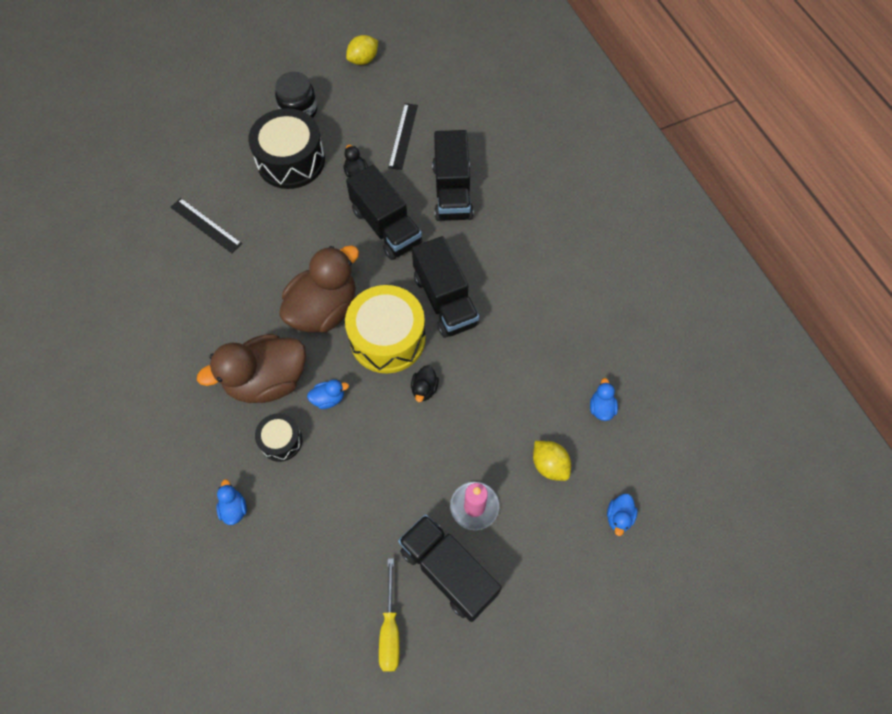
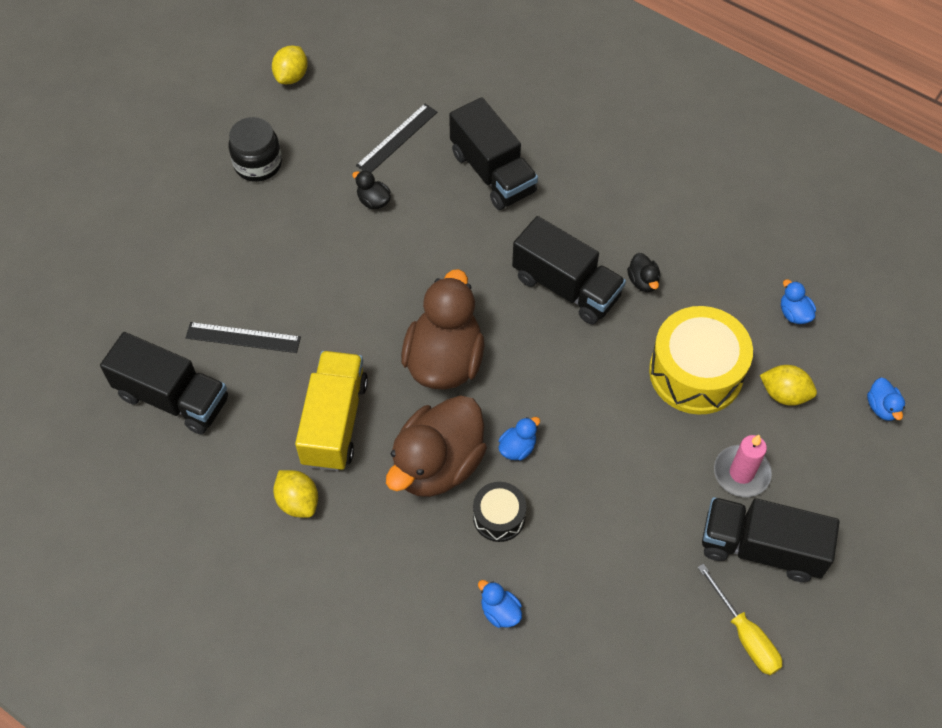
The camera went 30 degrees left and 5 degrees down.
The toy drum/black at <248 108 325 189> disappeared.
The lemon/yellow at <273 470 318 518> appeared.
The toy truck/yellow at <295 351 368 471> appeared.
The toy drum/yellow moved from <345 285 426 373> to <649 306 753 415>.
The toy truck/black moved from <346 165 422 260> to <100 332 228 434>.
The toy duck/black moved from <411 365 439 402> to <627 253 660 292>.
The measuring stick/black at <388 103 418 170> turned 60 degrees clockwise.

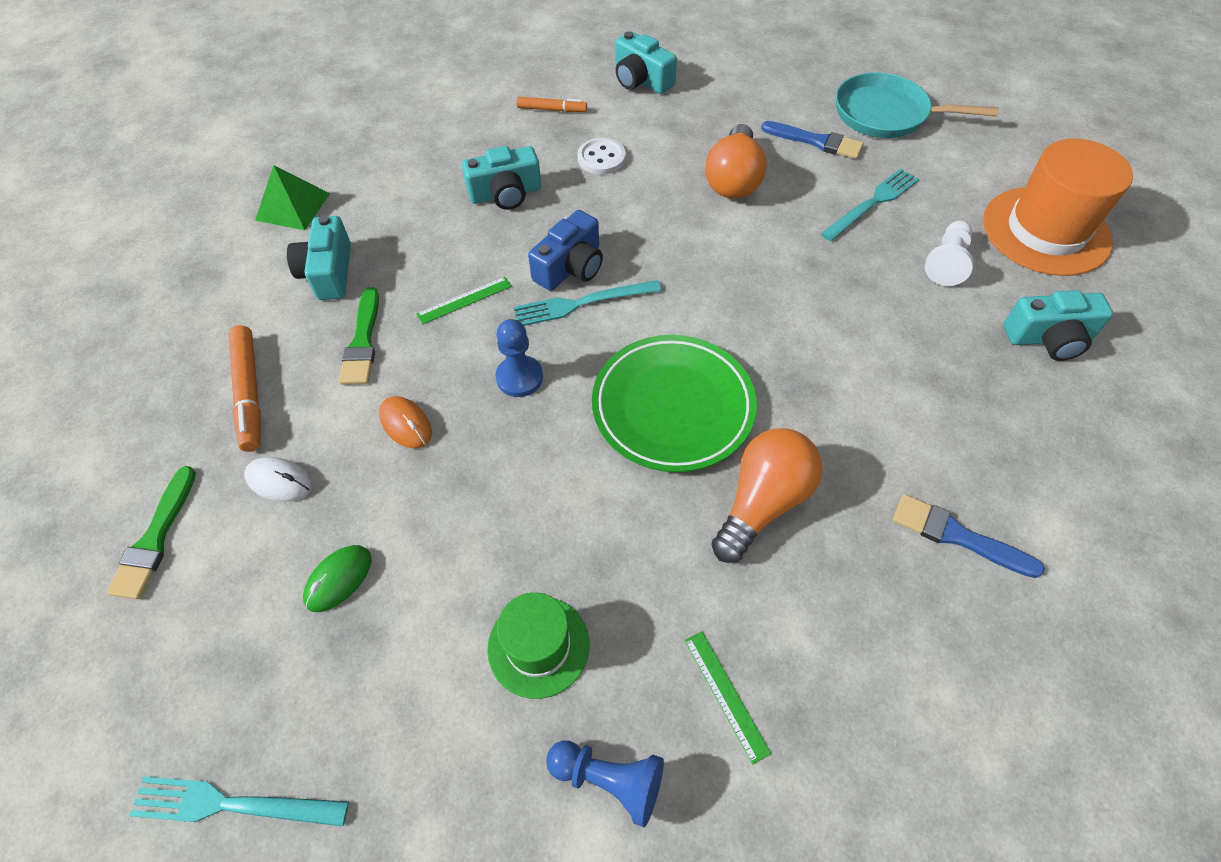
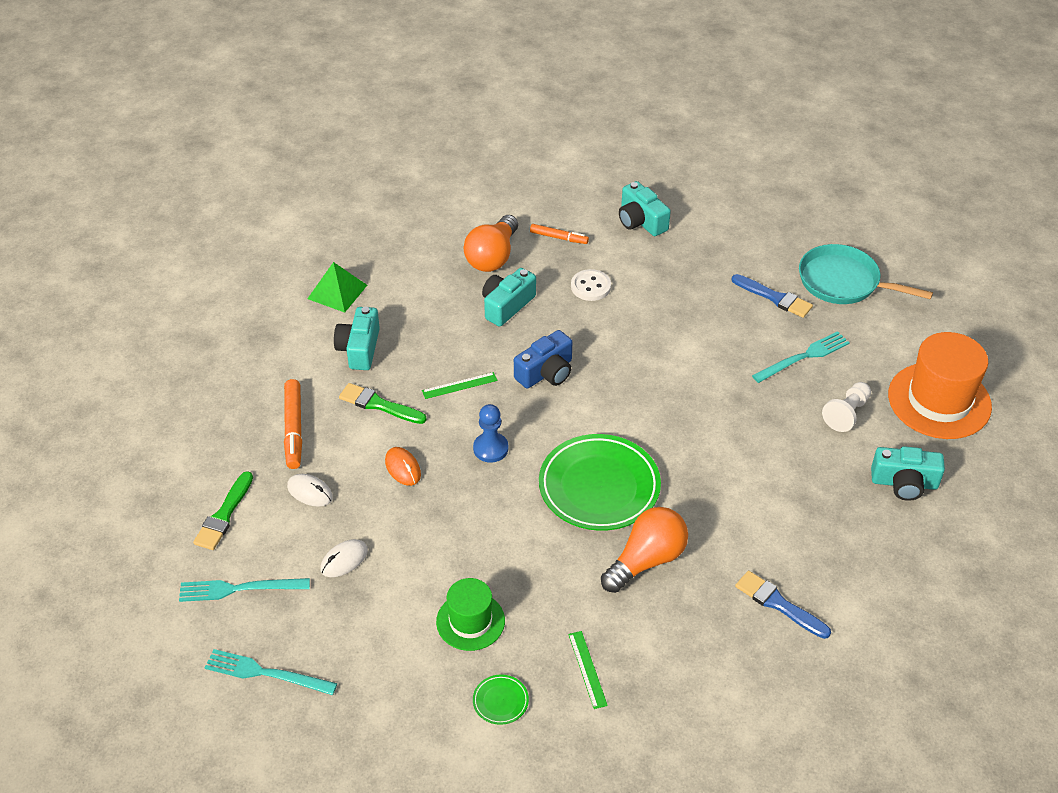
The camera went 10 degrees right and 10 degrees down.
The fork/turquoise moved from <514 280 661 326> to <179 578 310 602>.
The bulb/orange-coloured moved from <705 124 767 199> to <464 215 518 272>.
The chess pawn/cobalt at <546 741 664 827> was replaced by the flat dish/emerald at <473 674 529 725>.
The computer mouse/emerald at <303 545 372 612> became the computer mouse/pure white at <320 539 368 577>.
The brush/emerald at <339 287 379 385> turned 105 degrees clockwise.
The camera/turquoise at <462 146 541 210> turned 135 degrees clockwise.

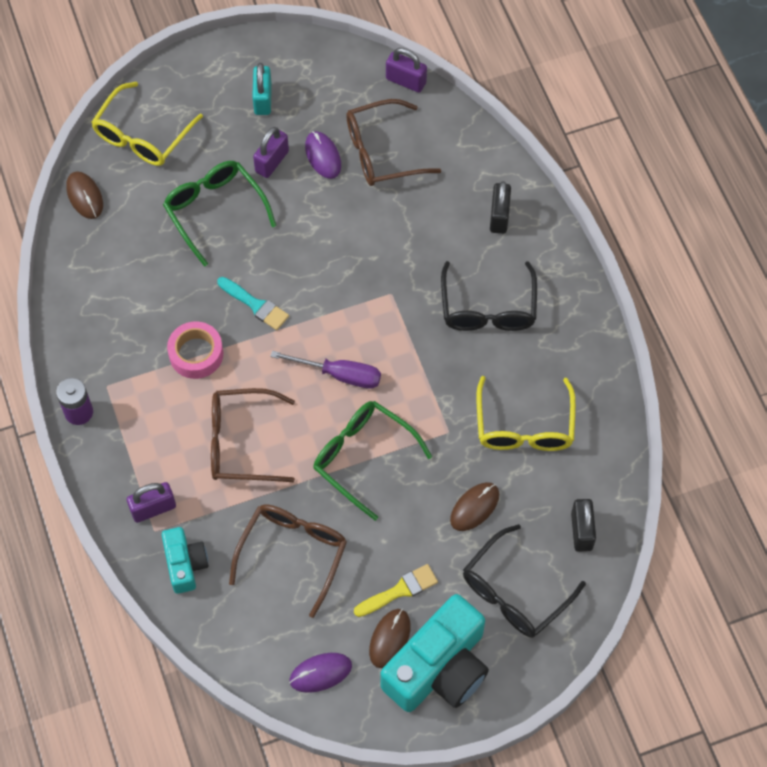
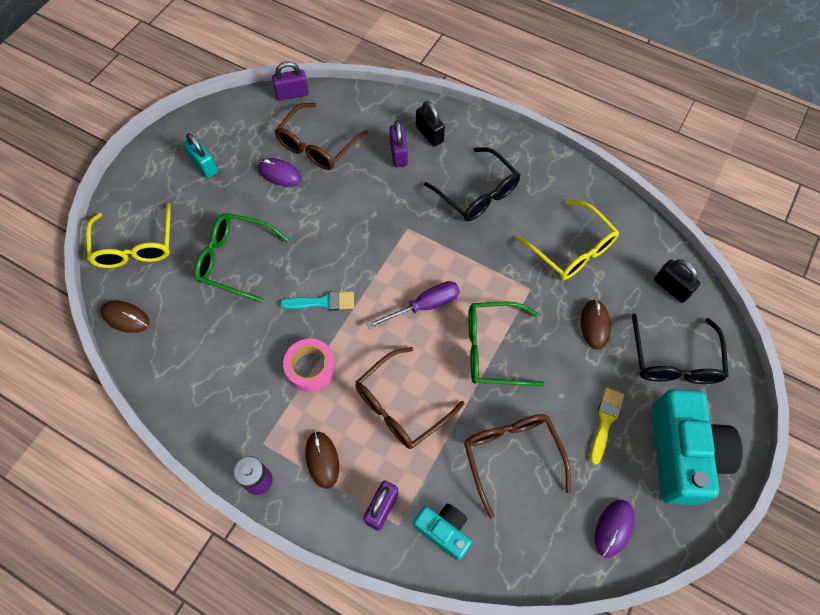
The camera went 40 degrees left and 0 degrees up.
The small lock/purple moved from <253 127 289 178> to <389 120 408 167>.
The computer mouse/russet moved from <369 609 411 668> to <305 431 339 489>.

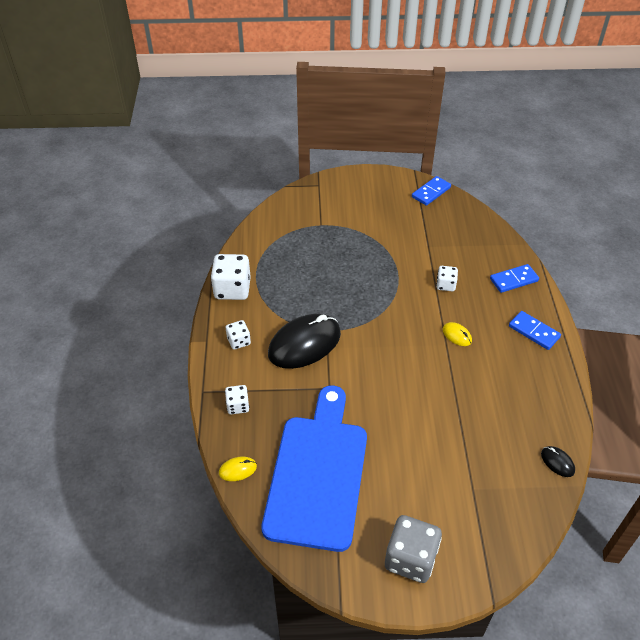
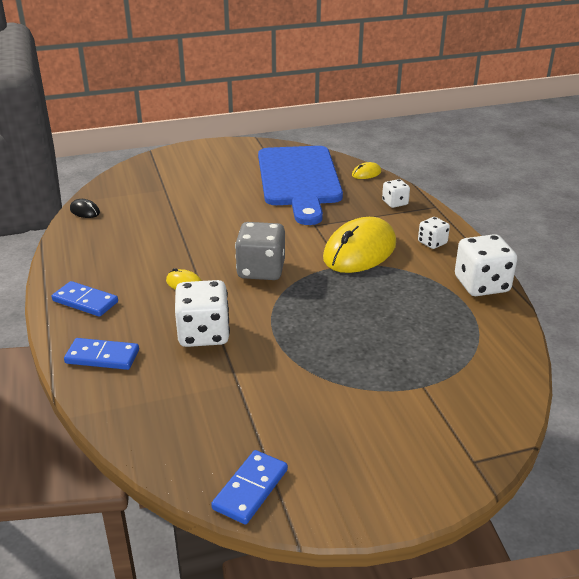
The camera went 165 degrees right and 15 degrees down.
The die/gray moved from <385 515 442 583> to <235 222 285 280>.
The computer mouse/black at <268 314 341 369> became the computer mouse/yellow at <323 217 396 273>.
The domino tile/cobalt at <490 264 539 293> turned 45 degrees clockwise.
The die/pure white at <436 266 458 291> changed to 1.82 times the size.

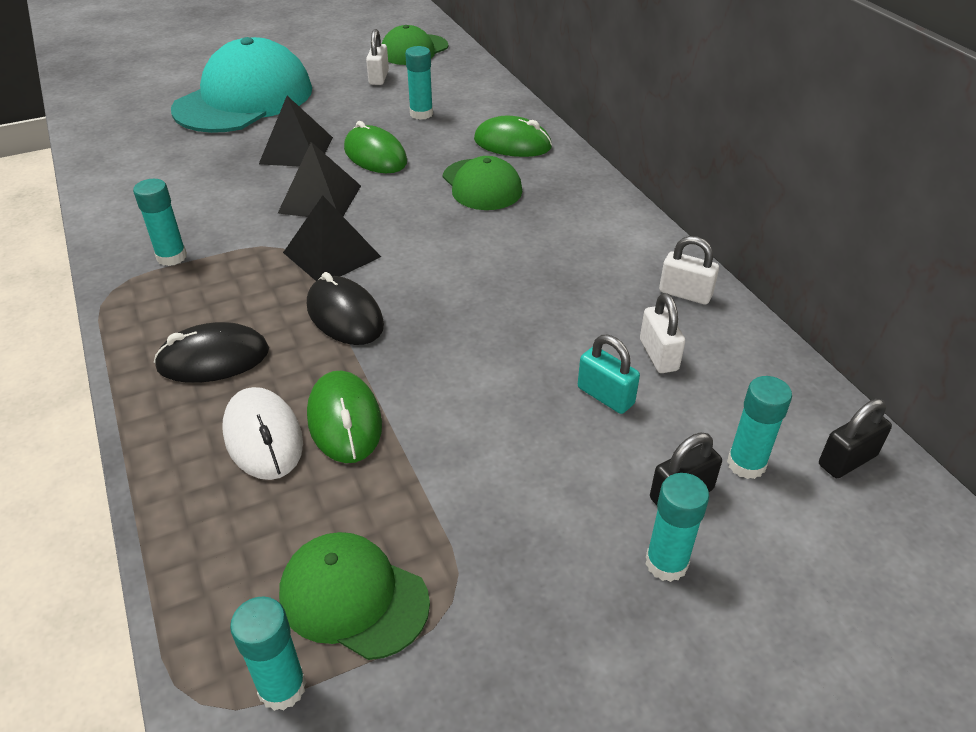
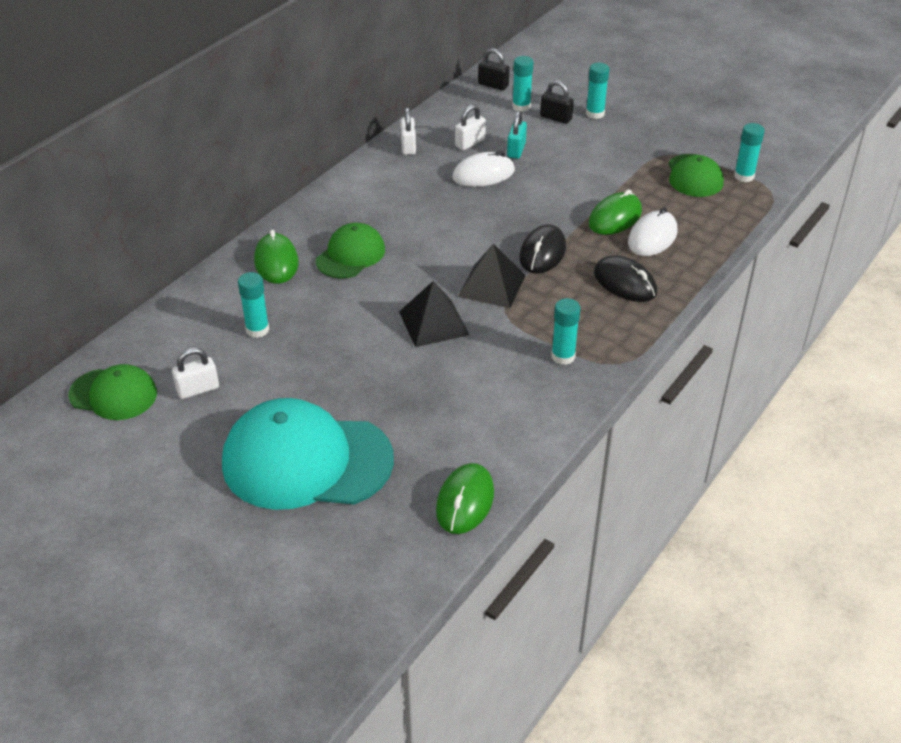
The camera went 120 degrees left and 0 degrees up.
The pyramid shape/black at <259 96 333 167> disappeared.
The computer mouse/pure white at <452 151 515 187> appeared.
The computer mouse/emerald moved from <344 121 407 173> to <436 463 494 534>.

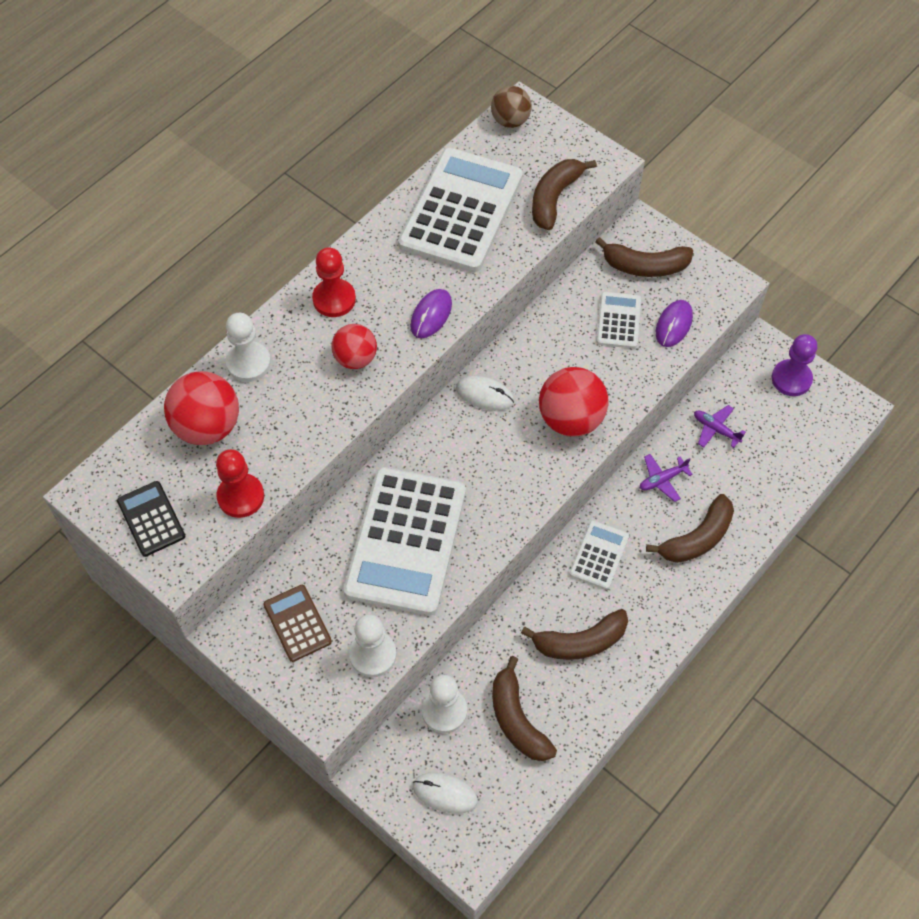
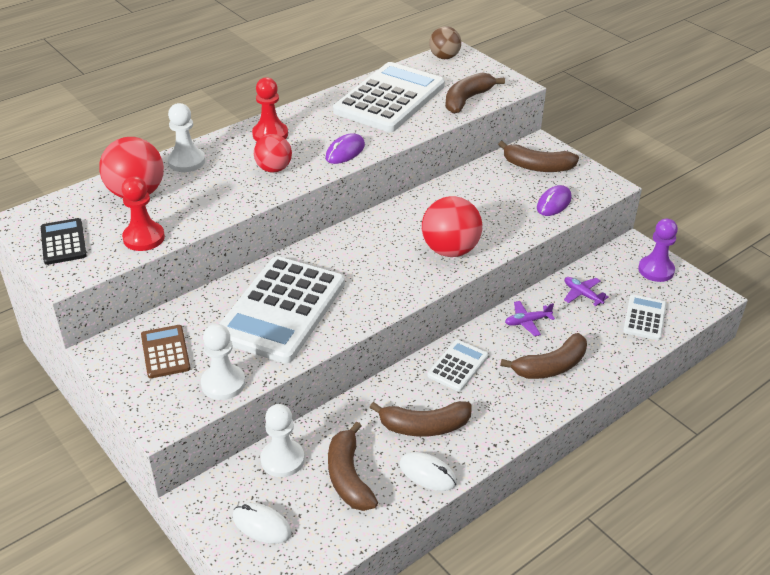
The camera went 10 degrees right and 20 degrees down.
The computer mouse/pure white moved from <456 376 514 411> to <399 452 457 491>.
The pocket calculator/pure white moved from <597 292 641 349> to <623 295 667 341>.

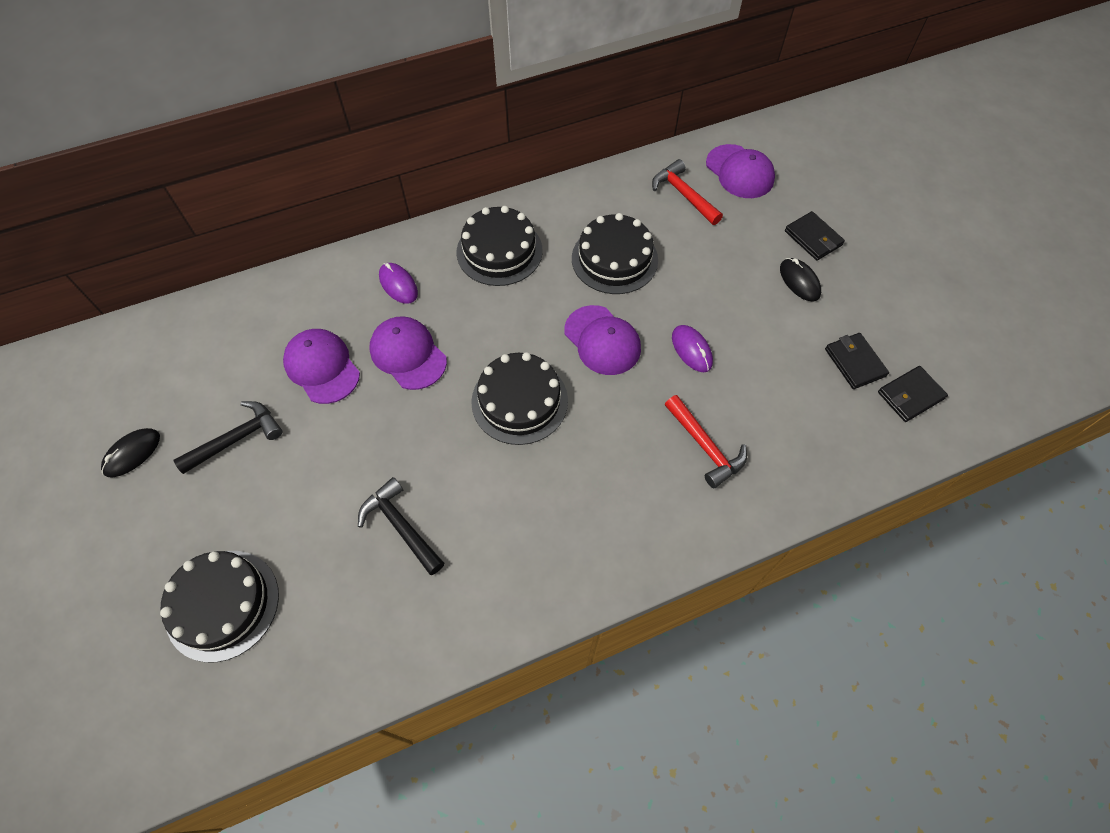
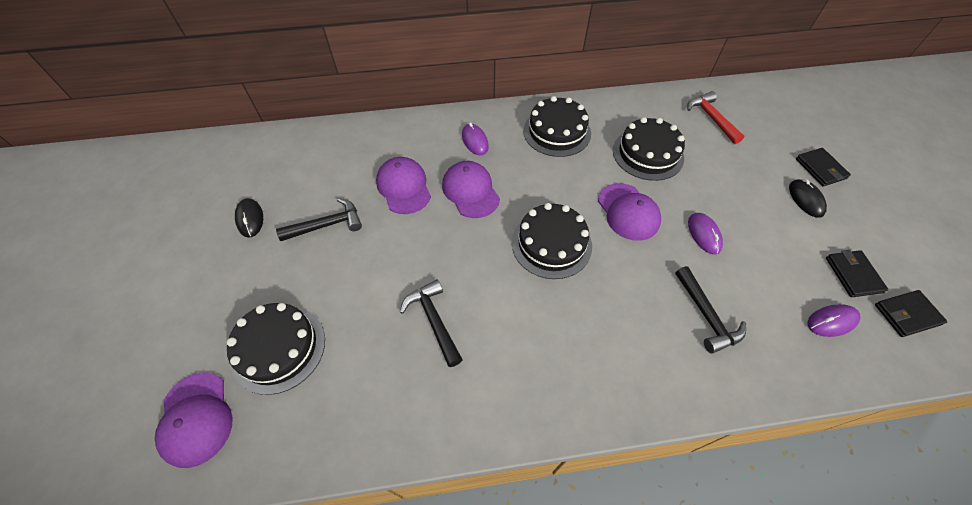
The camera went 15 degrees right and 5 degrees down.
The computer mouse/purple at <808 304 861 337> appeared.
The peaked cap/purple moved from <706 144 775 198> to <155 372 233 468>.
The carpenter's hammer/scarlet at <665 395 747 488> became the carpenter's hammer/black at <675 266 746 354>.
The computer mouse/black at <101 428 160 477> turned 75 degrees counterclockwise.

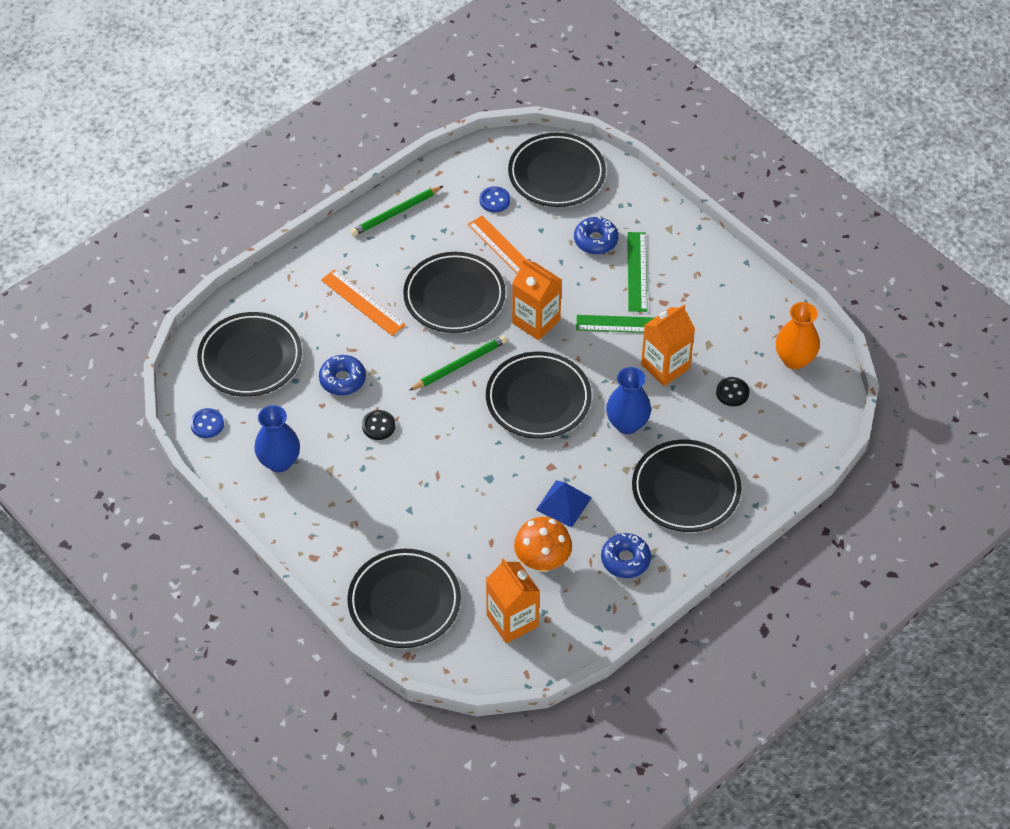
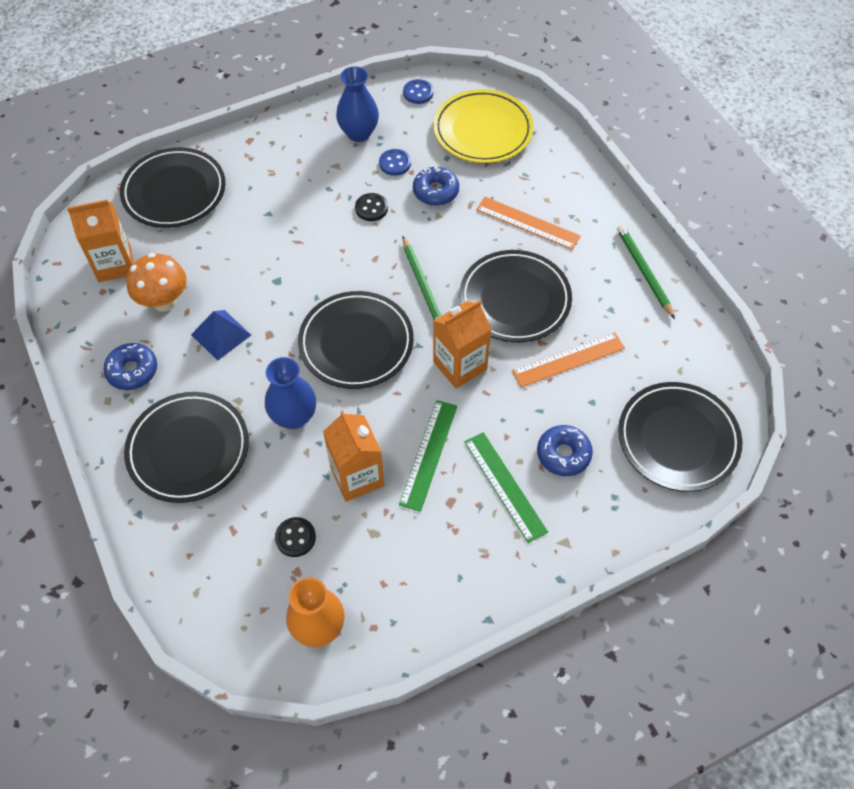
The camera went 105 degrees right and 5 degrees up.
The sewing button/cobalt moved from <479 186 510 212> to <379 149 411 176>.
The flat dish/black at <197 312 302 397> became the flat dish/yellow at <433 89 534 163>.
The measuring stick/orange-coloured at <321 269 405 336> turned 60 degrees clockwise.
The measuring stick/emerald at <627 232 647 312> turned 45 degrees clockwise.

